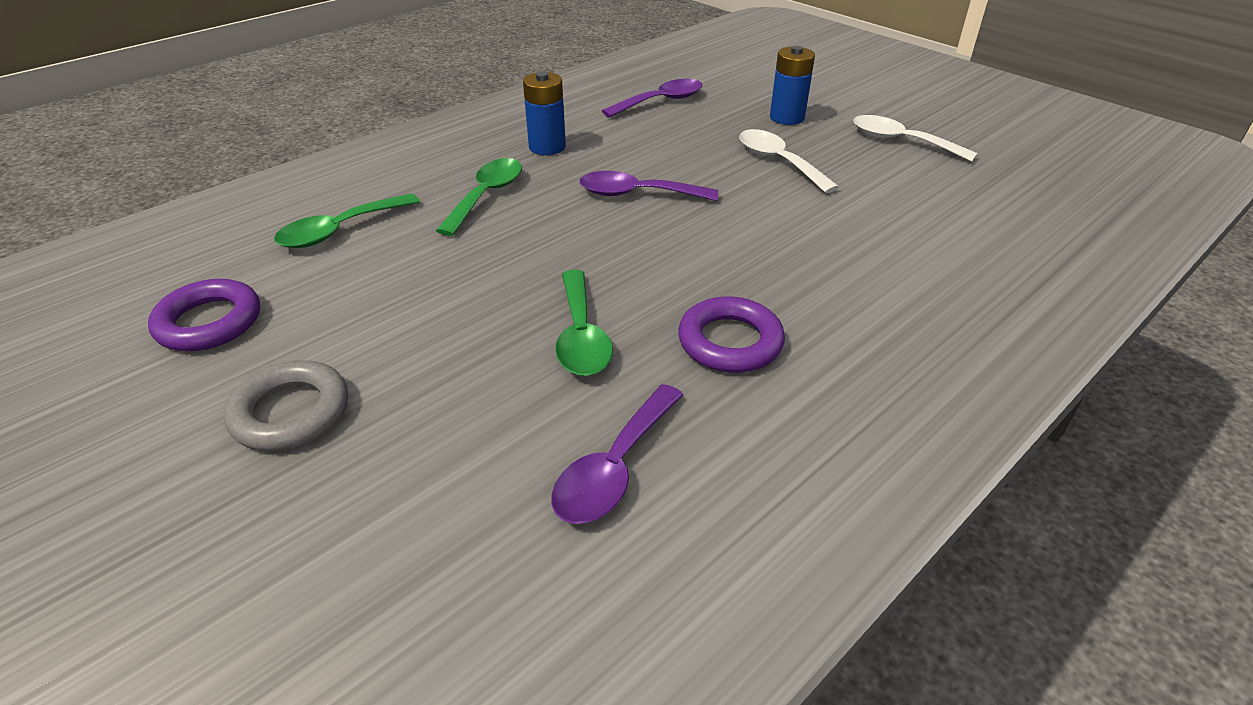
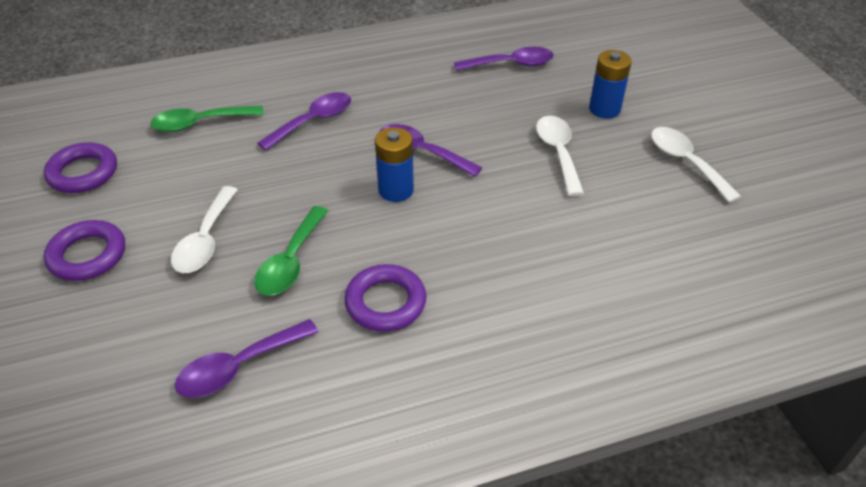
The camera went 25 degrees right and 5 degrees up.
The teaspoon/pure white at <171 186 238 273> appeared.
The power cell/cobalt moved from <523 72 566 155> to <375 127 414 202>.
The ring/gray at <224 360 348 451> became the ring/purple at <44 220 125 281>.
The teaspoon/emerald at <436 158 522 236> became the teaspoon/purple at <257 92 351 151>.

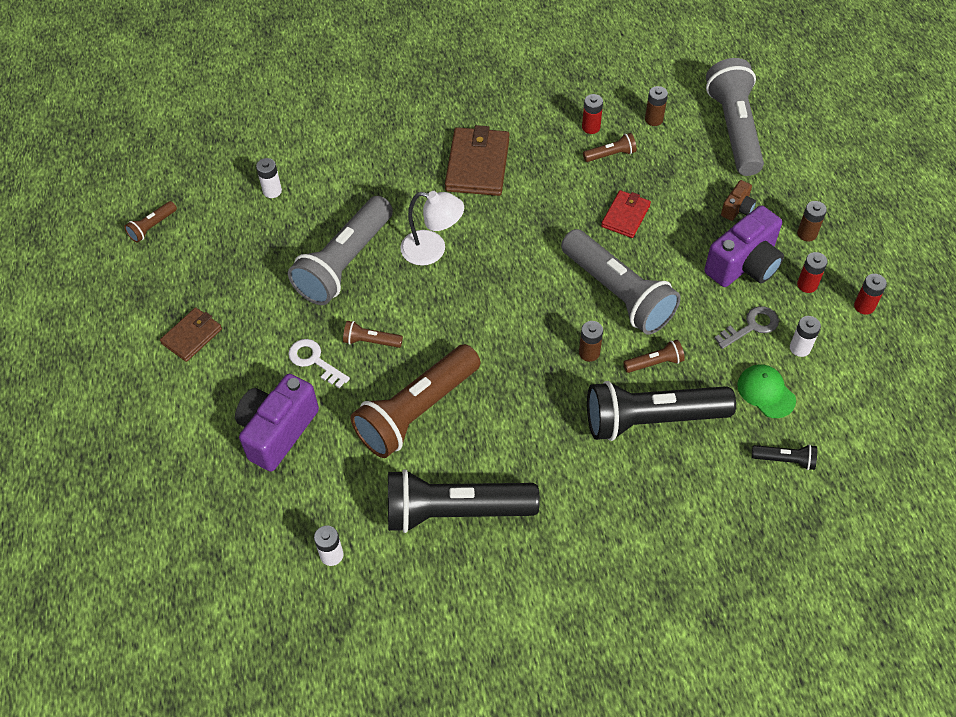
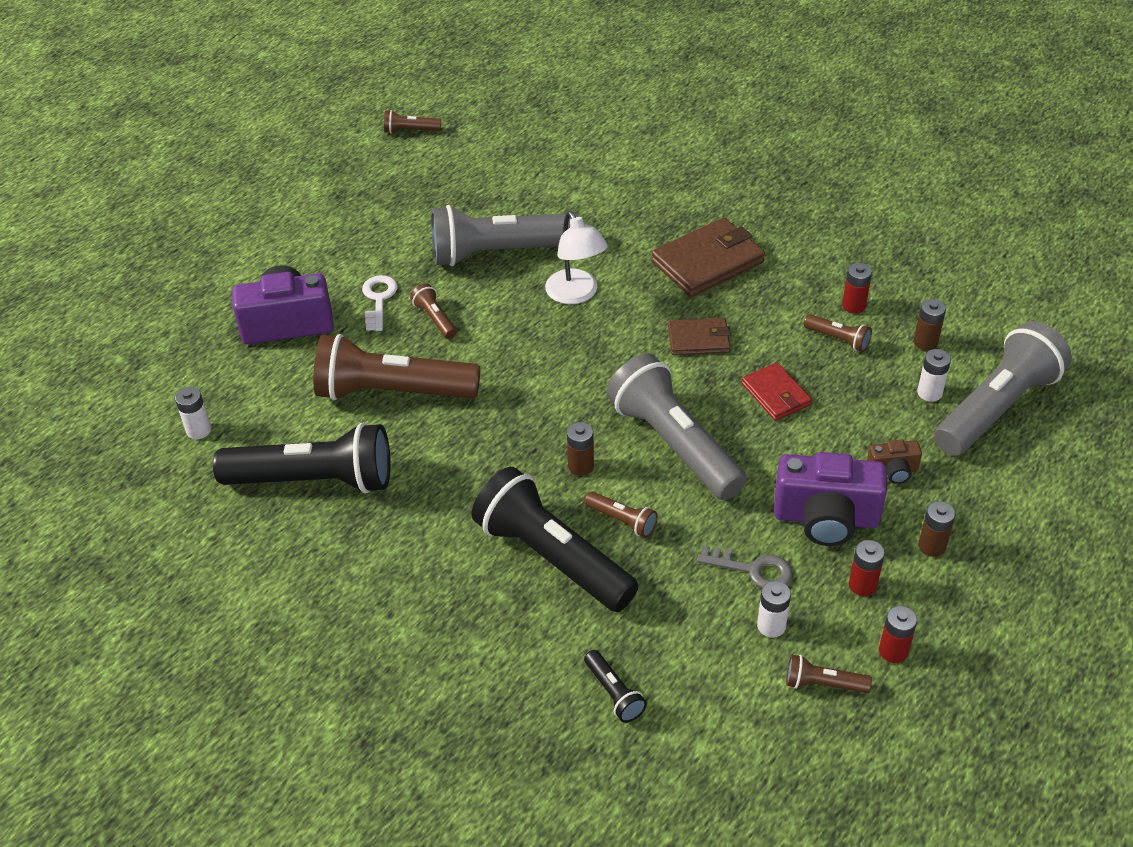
The camera went 50 degrees right and 10 degrees down.
The peaked cap/emerald at <737 364 796 418> disappeared.
The pocket torch/russet at <786 655 872 693> appeared.
The wallet/russet moved from <160 307 222 362> to <668 318 731 355>.
The power cell/pure white moved from <256 158 282 198> to <917 349 951 402>.
The pocket torch/black at <388 469 540 533> turned 135 degrees clockwise.
The pocket torch/gray at <561 229 681 335> turned 135 degrees clockwise.
The wallet/scarlet at <601 190 651 238> turned 75 degrees clockwise.

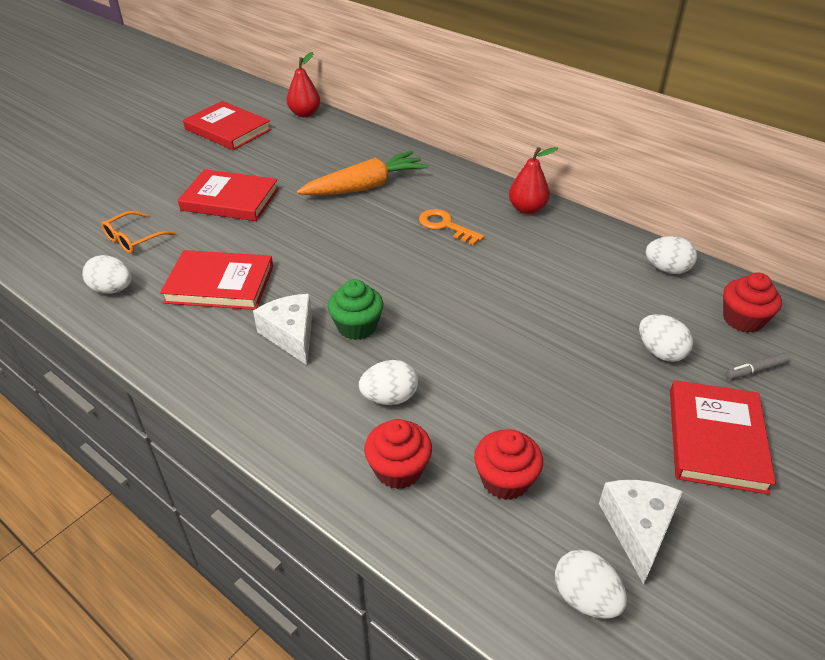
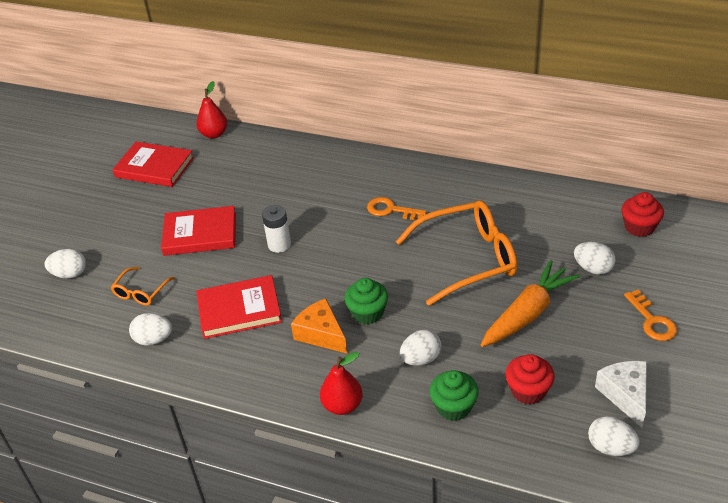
The camera went 15 degrees left and 0 degrees up.
The felt pen/gray at <725 353 789 380> disappeared.
The power cell/pure white at <262 205 291 253> appeared.
The glasses/orange-coloured at <396 200 518 306> appeared.
The toy carrot/orange-coloured moved from <297 151 429 196> to <481 260 580 347>.
The pear/scarlet moved from <509 147 558 214> to <320 352 363 415>.
The egg shape/pure white moved from <645 236 697 274> to <45 249 86 278>.
The hardback/scarlet at <670 380 776 495> was replaced by the latchkey/orange-coloured at <624 289 677 341>.
The cheese/pure white at <253 294 312 365> became the cheese/orange-coloured at <291 298 347 353>.
The fairy cake/scarlet at <364 419 432 489> became the fairy cake/emerald at <429 370 479 421>.

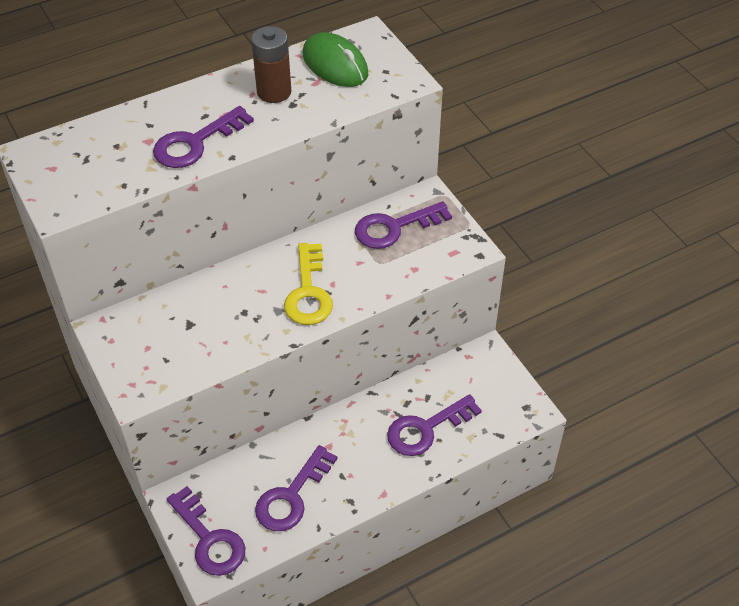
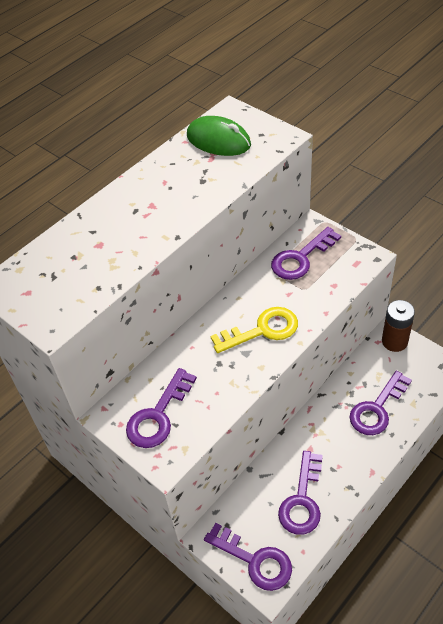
The camera went 15 degrees left and 0 degrees up.
The latchkey/purple moved from <153 106 254 168> to <126 368 197 448>.
The power cell/russet moved from <251 26 291 103> to <382 300 415 352>.
The latchkey/yellow at <284 243 333 325> turned 90 degrees counterclockwise.

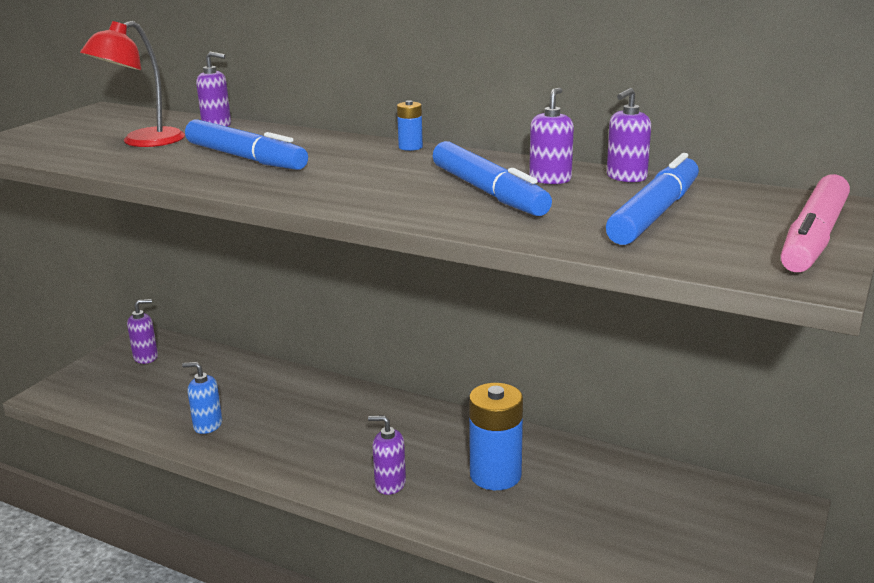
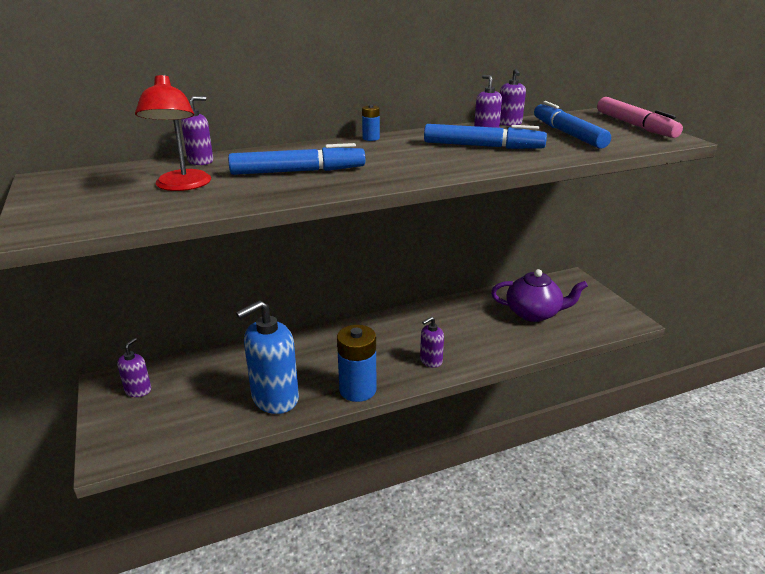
The camera went 50 degrees left and 5 degrees up.
The teapot/purple at <491 269 588 322> appeared.
The power cell/cobalt moved from <469 383 523 490> to <337 325 376 402>.
The pump bottle/cobalt at <182 362 222 434> changed to 1.99 times the size.

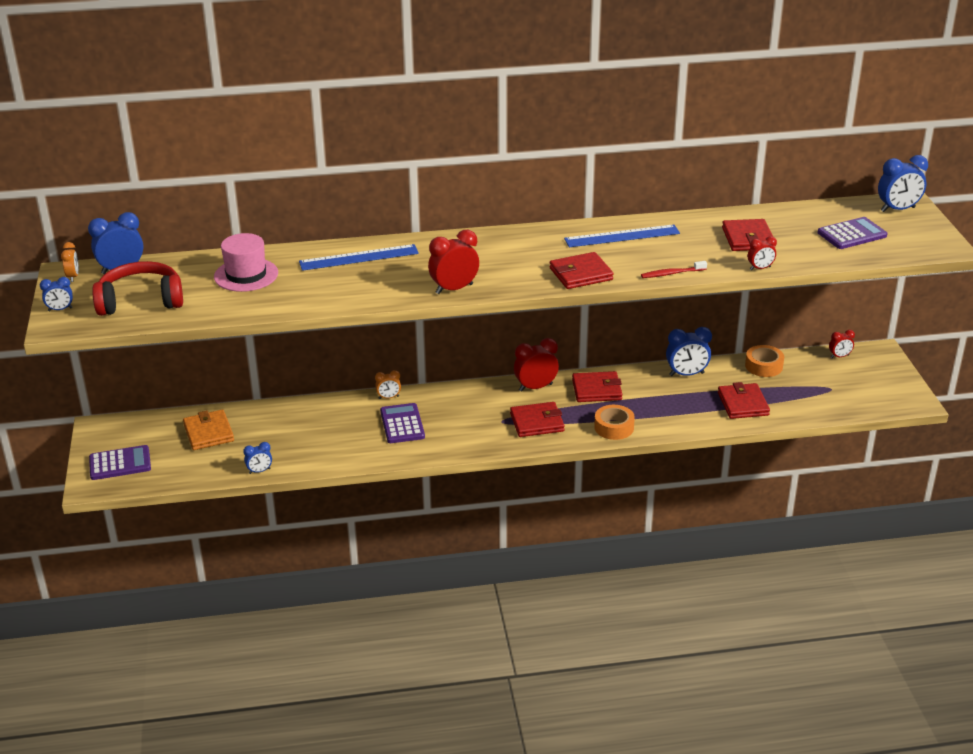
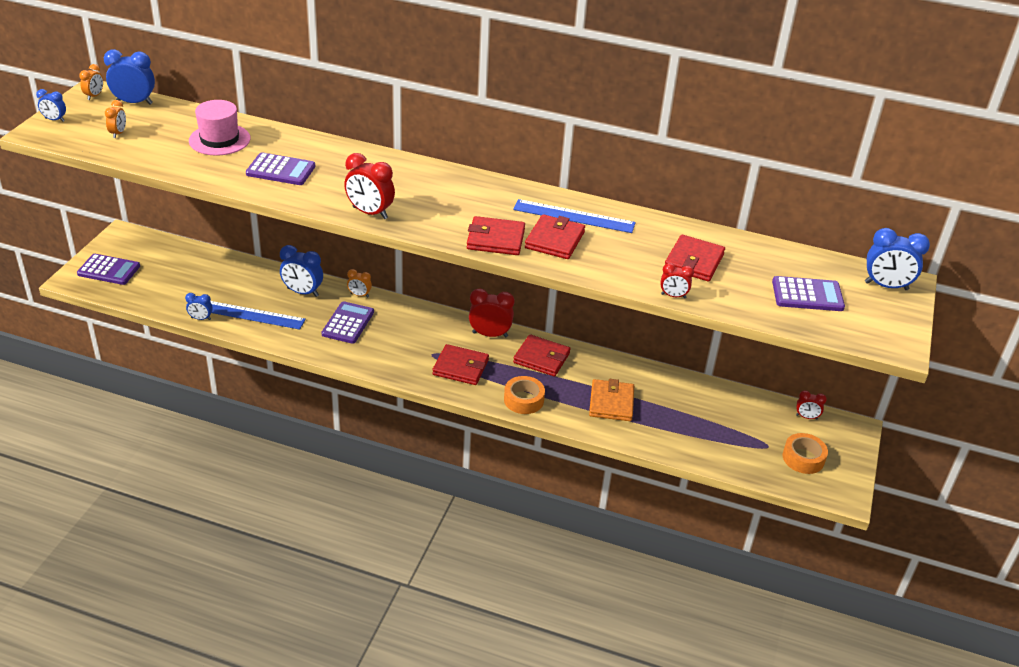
The camera went 25 degrees right and 5 degrees up.
The toothbrush/scarlet at <641 261 707 278> disappeared.
The pocket calculator/purple at <246 152 316 185> appeared.
The wallet/orange-coloured moved from <183 410 234 450> to <589 379 634 421>.
The measuring stick/cobalt moved from <299 244 419 271> to <210 301 306 330>.
The clock/cobalt moved from <666 327 712 376> to <280 245 323 297>.
The wallet/scarlet moved from <718 382 770 419> to <525 214 585 259>.
The roll of tape/orange-coloured moved from <745 345 784 377> to <783 433 828 474>.
The headphones/scarlet at <92 261 183 316> was replaced by the clock/orange-coloured at <105 100 126 138>.
The clock/scarlet at <428 230 479 294> turned 150 degrees counterclockwise.

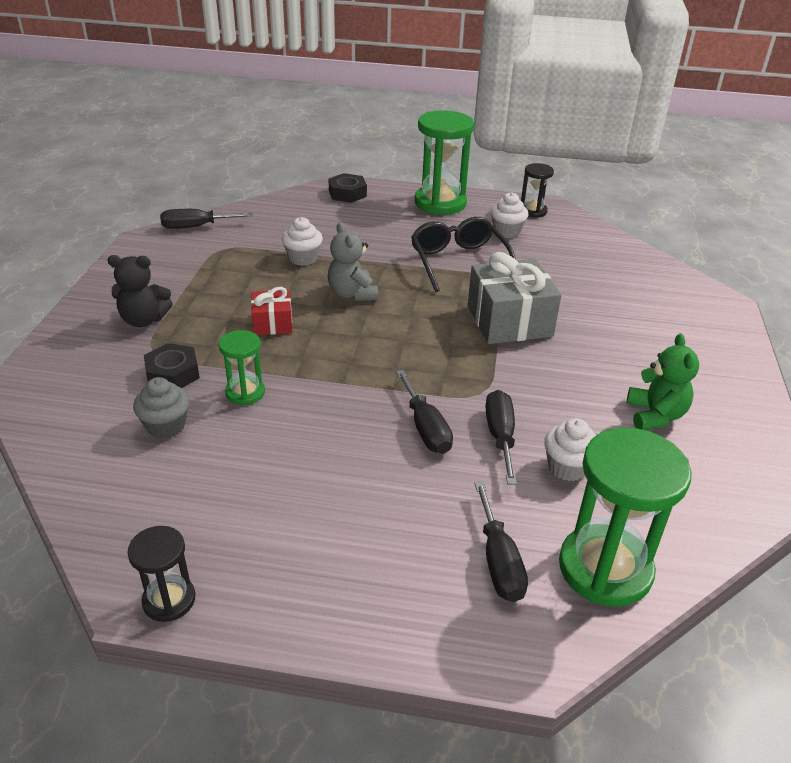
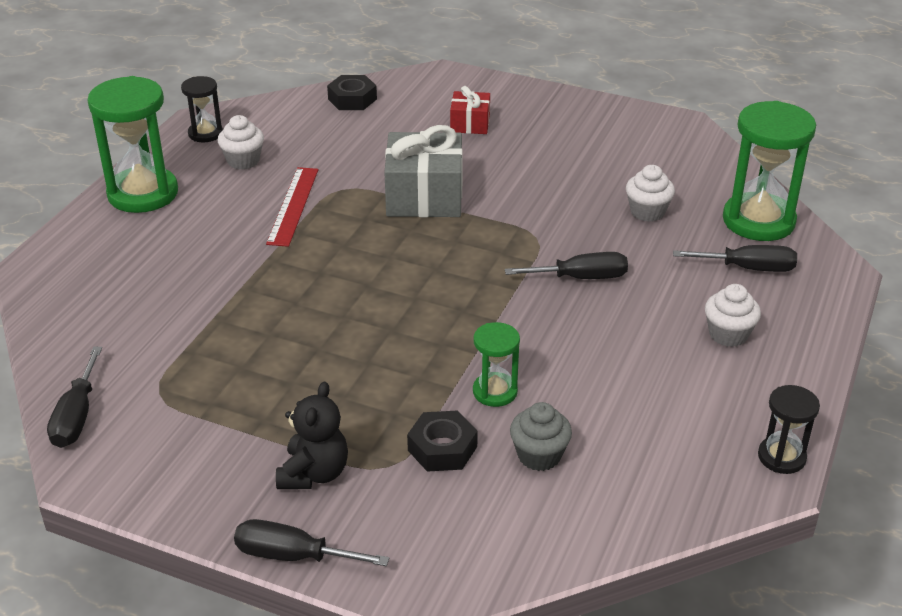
The camera went 75 degrees left and 0 degrees up.
The stuffed bear/gray at <328 222 378 301> disappeared.
The stuffed bear/emerald at <627 334 699 430> disappeared.
The present/scarlet moved from <251 287 292 335> to <450 86 490 134>.
The fairy cake/pure white moved from <282 217 323 266> to <705 284 761 347>.
The nut/black moved from <329 173 367 203> to <327 75 377 110>.
The screwdriver/black moved from <485 390 517 485> to <234 519 389 566>.
The glasses/black at <411 217 516 292> was replaced by the measuring stick/scarlet at <266 167 318 247>.

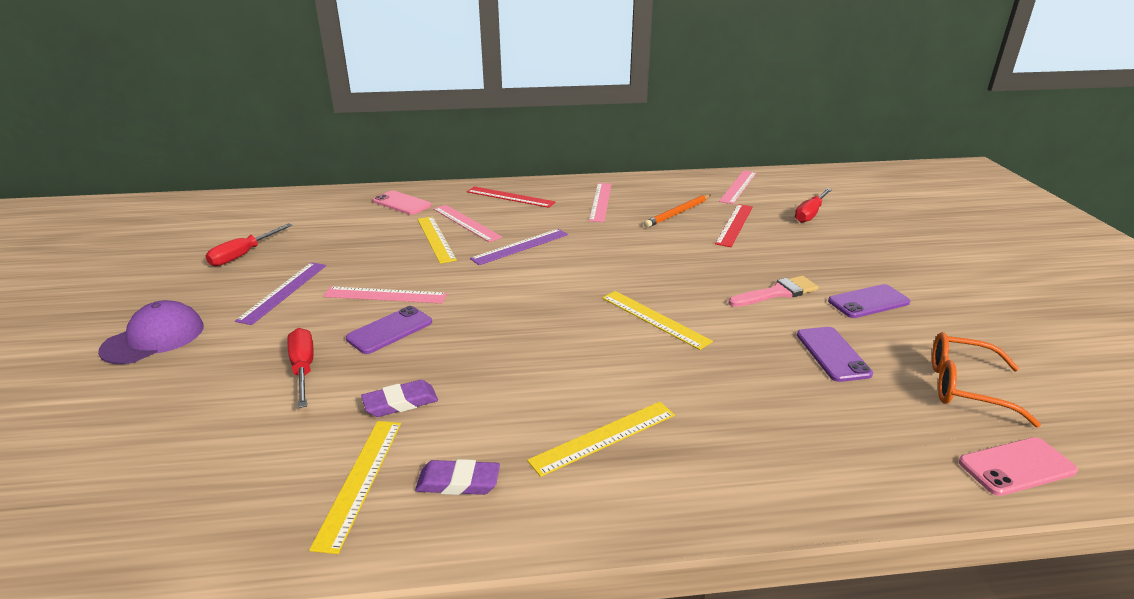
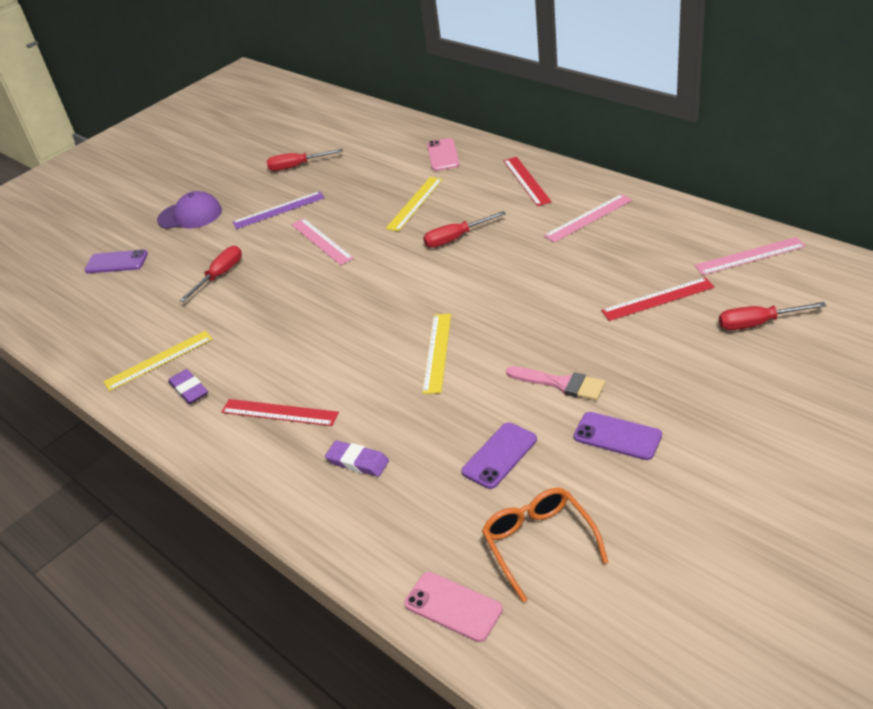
The camera went 55 degrees right and 10 degrees up.
The measuring stick/rose-pink at <433 205 502 242> disappeared.
The wooden pencil/orange-coloured at <644 195 711 228> disappeared.
The phone/purple moved from <346 306 432 354> to <84 249 148 273>.
The eraser/purple moved from <361 380 438 417> to <325 441 389 477>.
The measuring stick/purple at <470 229 568 265> was replaced by the screwdriver/scarlet at <423 211 506 248>.
The measuring stick/yellow at <527 402 675 477> became the measuring stick/scarlet at <221 399 339 426>.

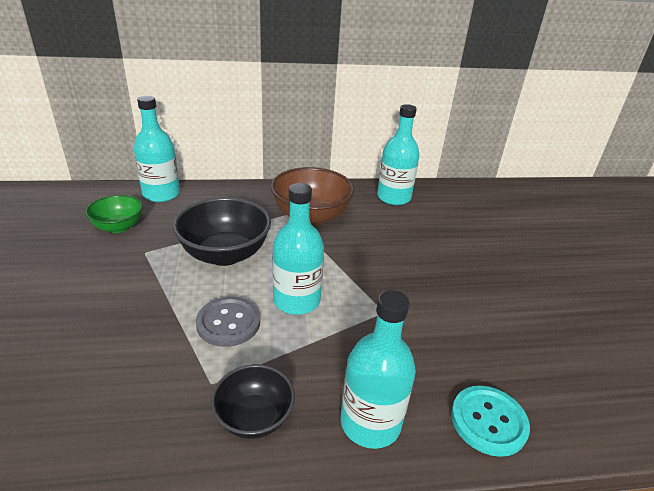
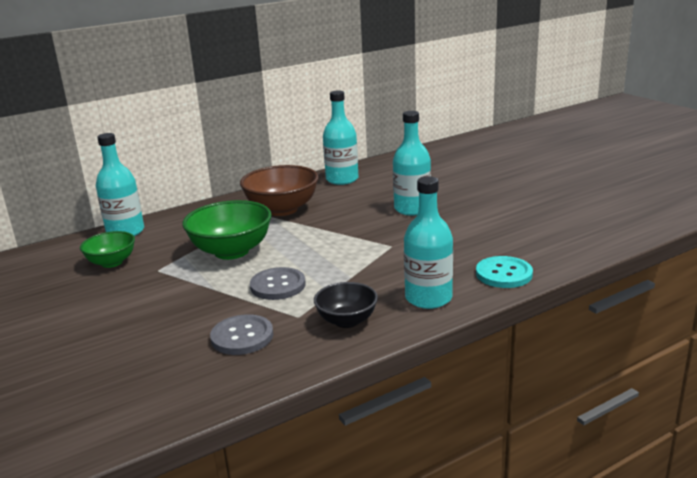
The camera went 20 degrees left and 10 degrees down.
The sewing button/gray at <210 314 273 355> appeared.
The flask/turquoise moved from <272 183 324 315> to <393 111 431 216>.
The serving bowl/black at <173 197 271 266> became the serving bowl/emerald at <182 200 272 260>.

